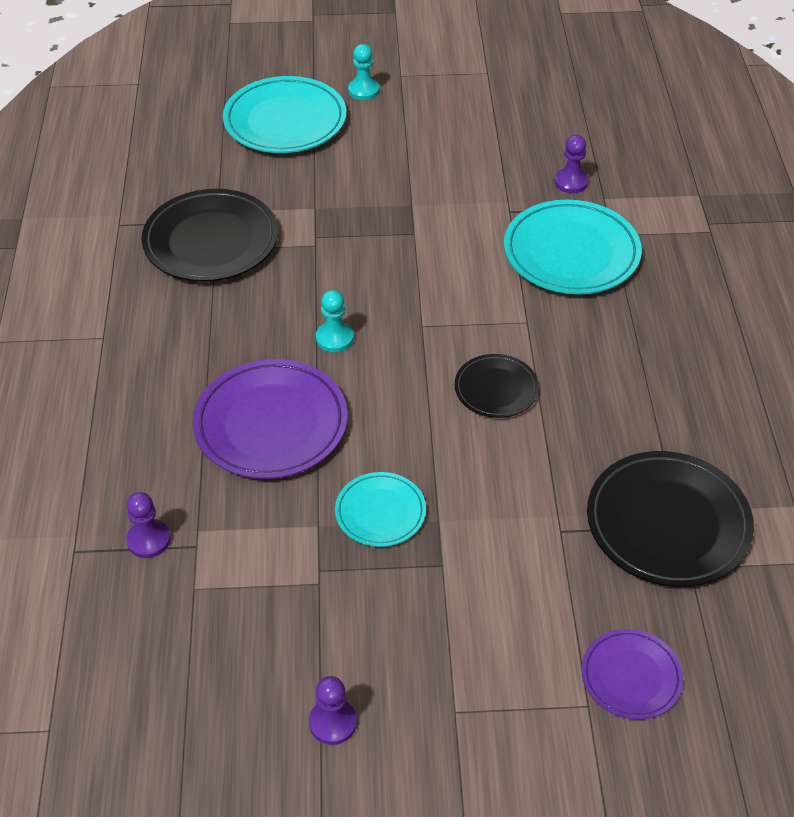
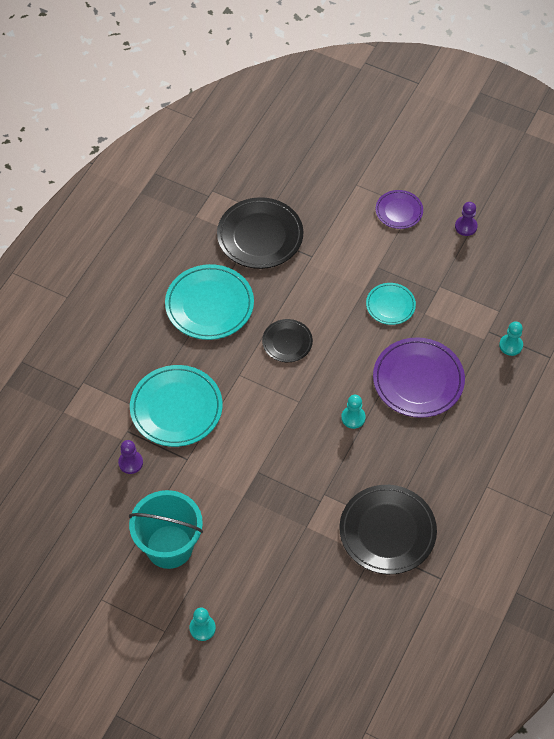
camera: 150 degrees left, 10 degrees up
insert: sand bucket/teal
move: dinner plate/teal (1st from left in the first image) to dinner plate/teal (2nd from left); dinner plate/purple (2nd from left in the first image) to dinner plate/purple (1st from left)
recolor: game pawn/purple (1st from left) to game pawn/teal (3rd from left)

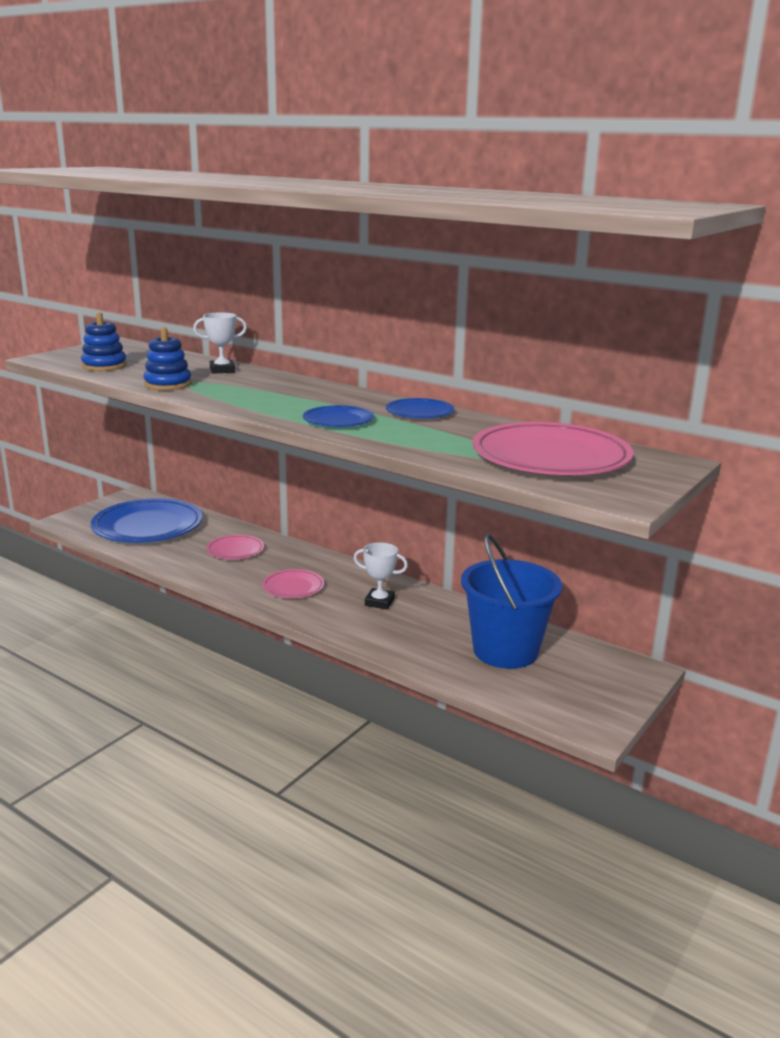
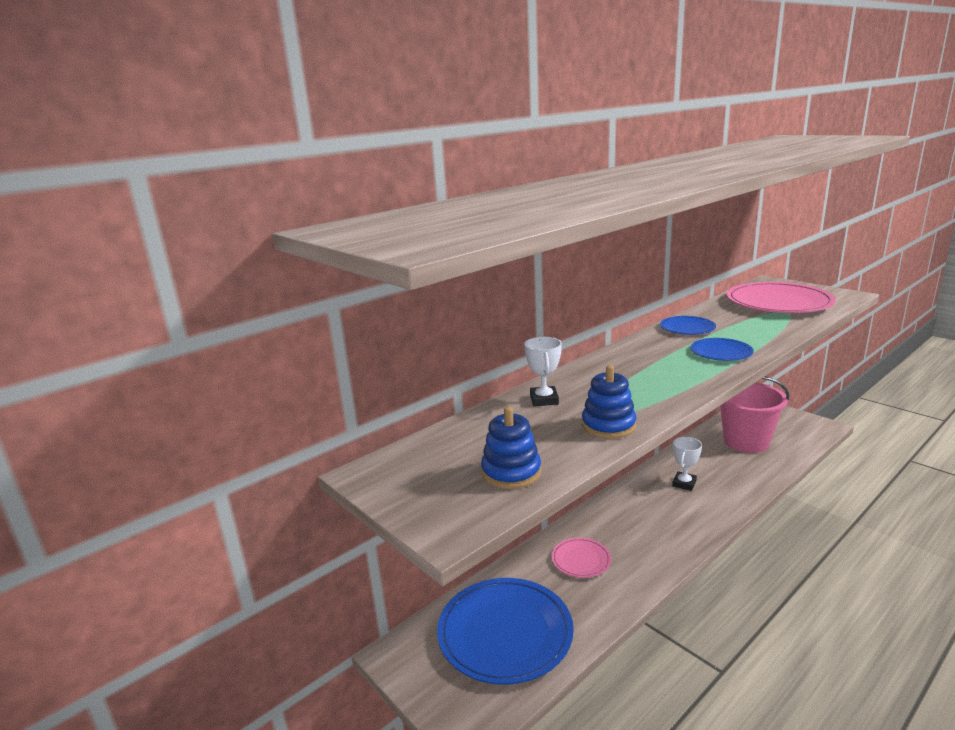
camera: 75 degrees left, 0 degrees up
delete: dinner plate/rose-pink (2nd from left)
recolor: sand bucket/cobalt to sand bucket/rose-pink

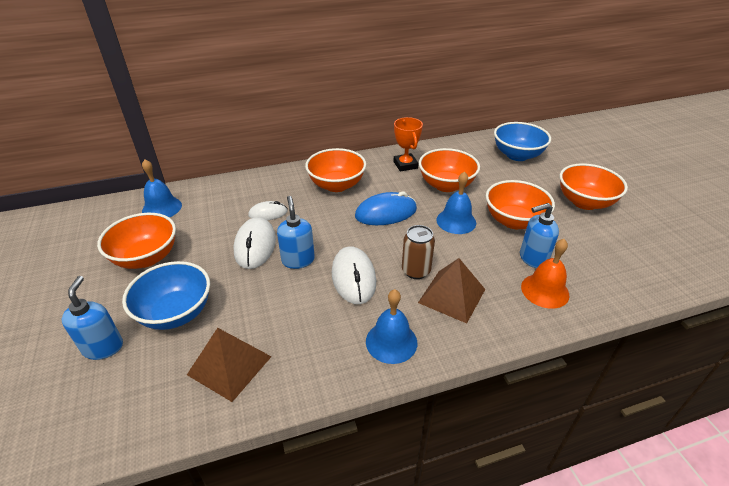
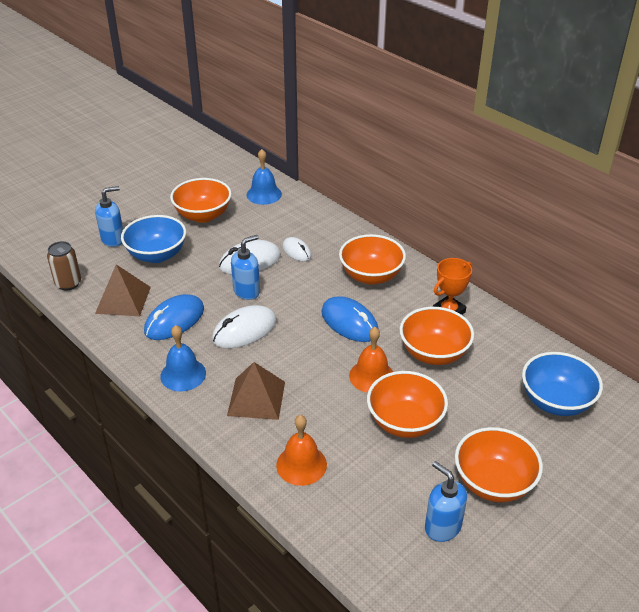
camera: 65 degrees right, 0 degrees up
insert: PC mouse/cobalt (1st from left)
move: tin/brown; soap pump/cobalt (3rd from left)
recolor: bell/cobalt (3rd from left) to bell/bright orange (2nd from left)

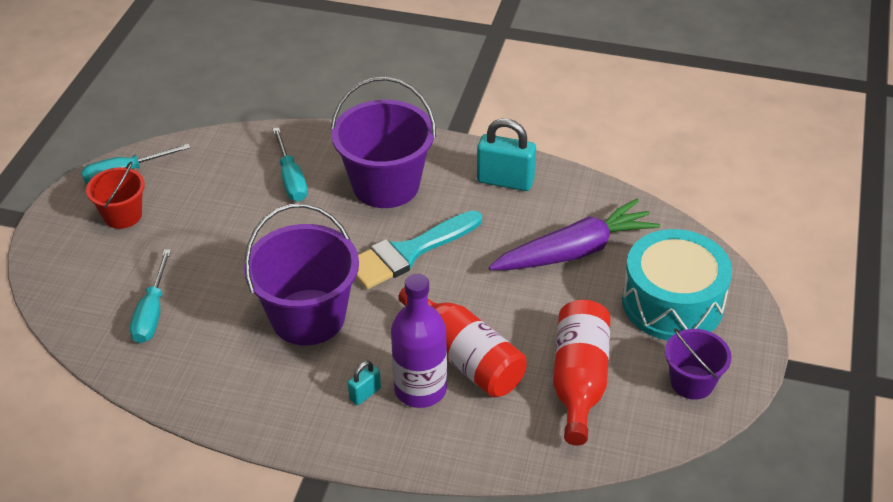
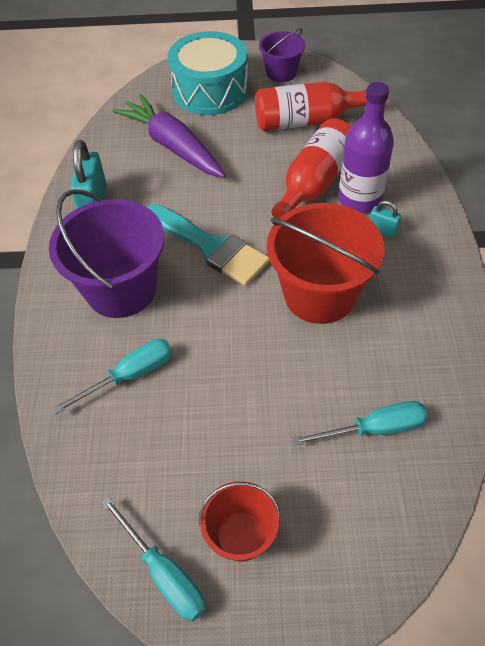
camera: 105 degrees left, 10 degrees up
recolor: sand bucket/purple (1st from left) to sand bucket/red (2nd from left)

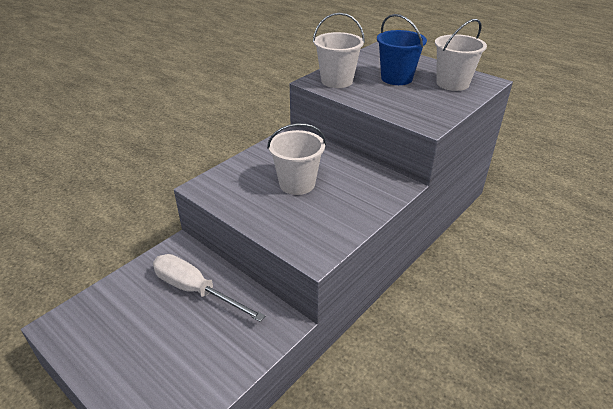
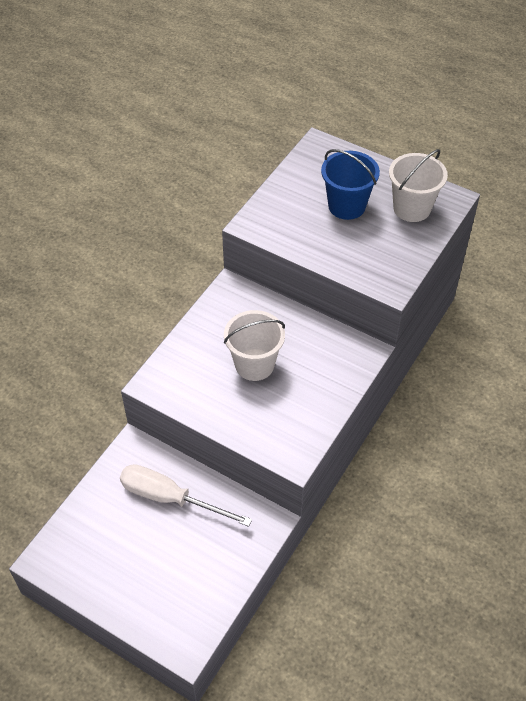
camera: 10 degrees left, 15 degrees up
delete: sand bucket/pure white (2nd from left)

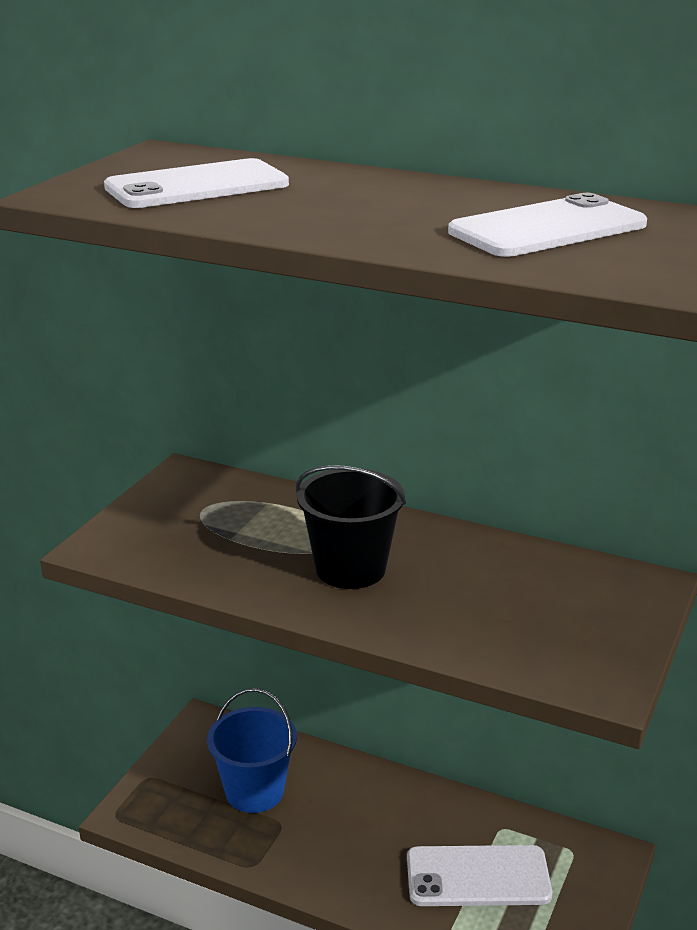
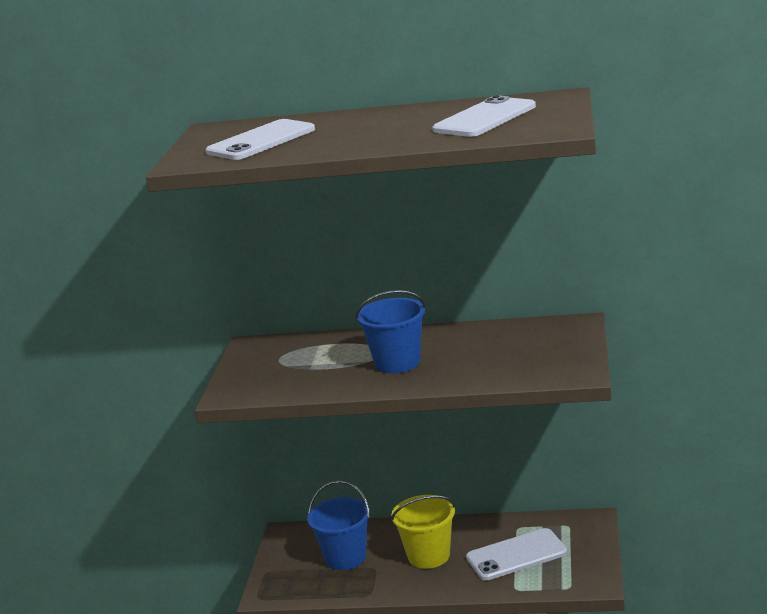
camera: 15 degrees left, 5 degrees down
insert: sand bucket/golden
recolor: sand bucket/jet-black to sand bucket/cobalt (2nd from left)

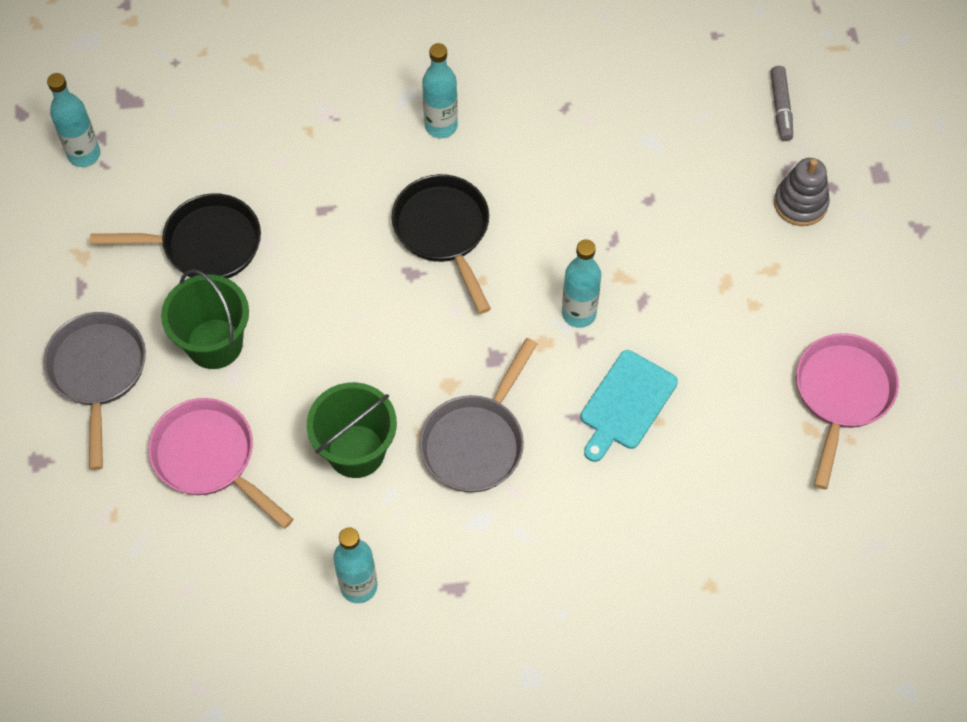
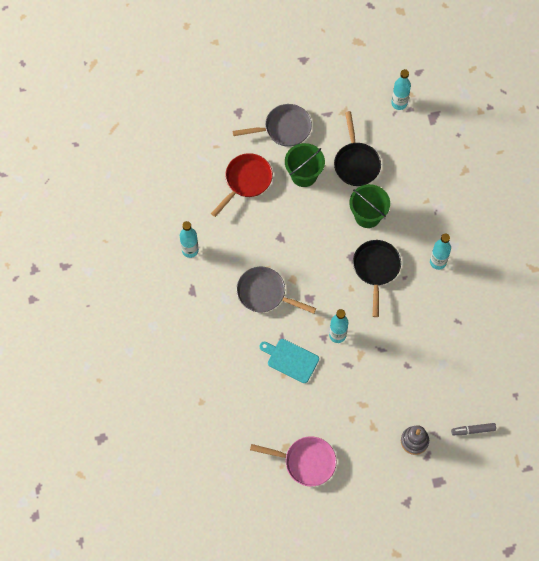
camera: 85 degrees right, 5 degrees up
move: sand bucket/leaf-green (2nd from left)
recolor: skillet/rose-pink (1st from left) to skillet/red
rotate: skillet/jet-black (2nd from left) 60 degrees counterclockwise

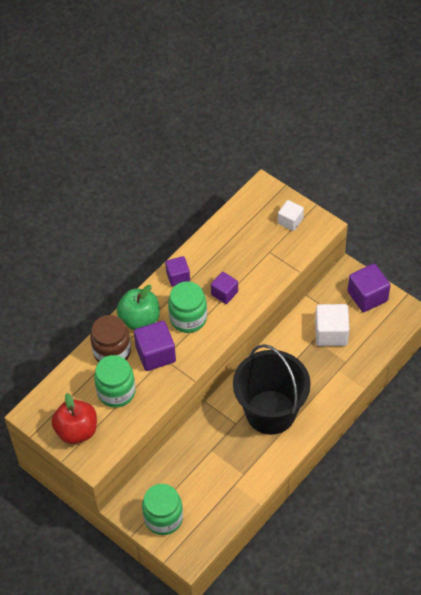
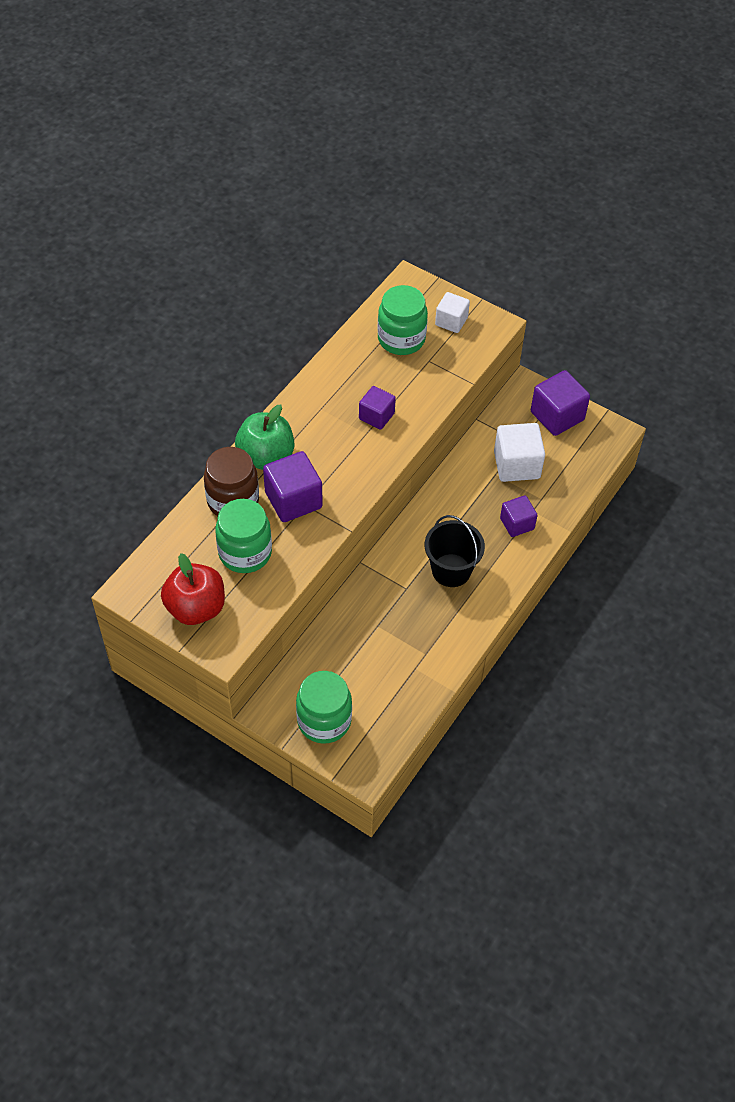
camera: 10 degrees left, 0 degrees up
move: block/purple (2nd from left in the first image) to block/purple (3rd from left); jar/leaf-green (3rd from left)
resize: sand bucket/jet-black x0.58

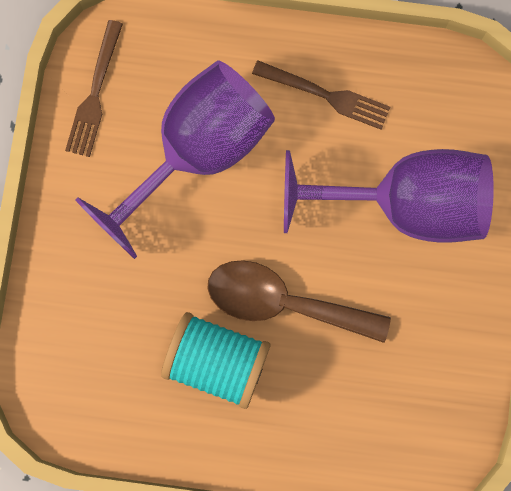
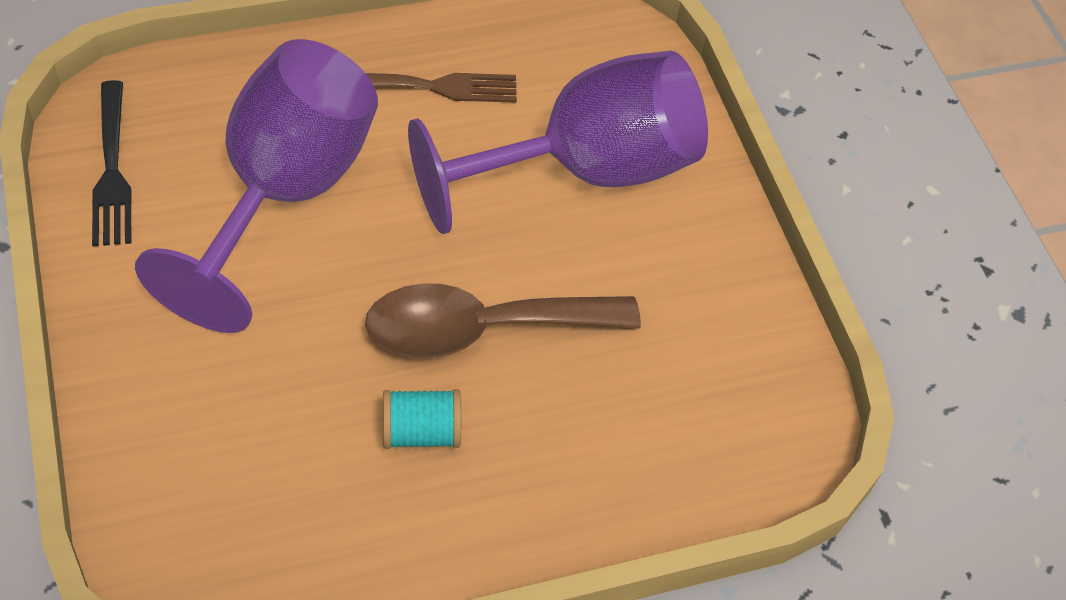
camera: 30 degrees left, 25 degrees down
recolor: fork/brown (1st from left) to fork/jet-black
resize: bobbin/teal x0.55

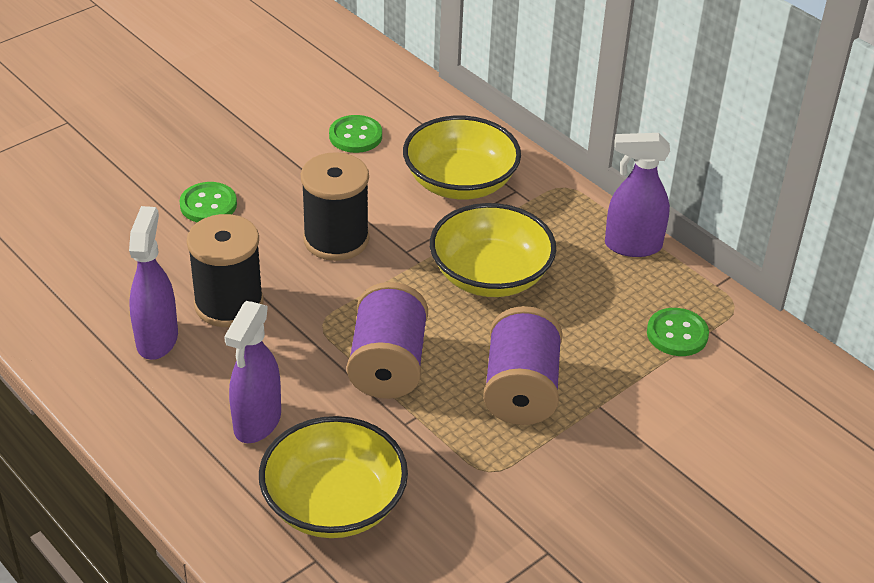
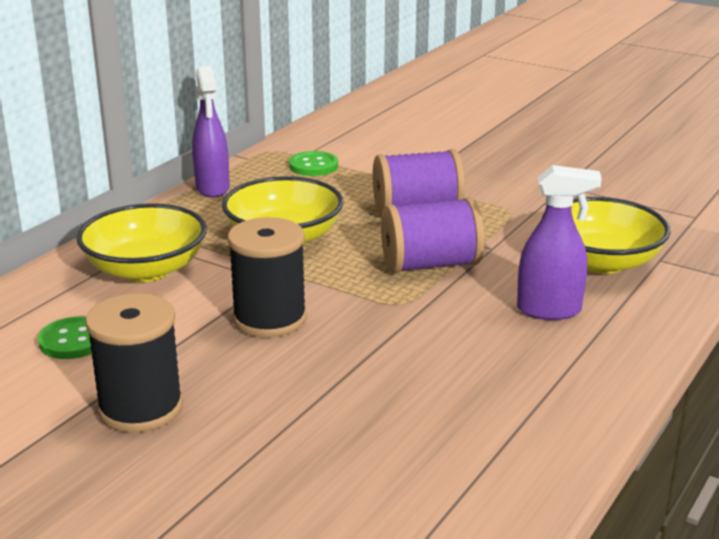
camera: 105 degrees left, 15 degrees down
delete: sprayer/purple (1st from left); button/leaf-green (1st from left)
move: bobbin/jet-black (1st from left)

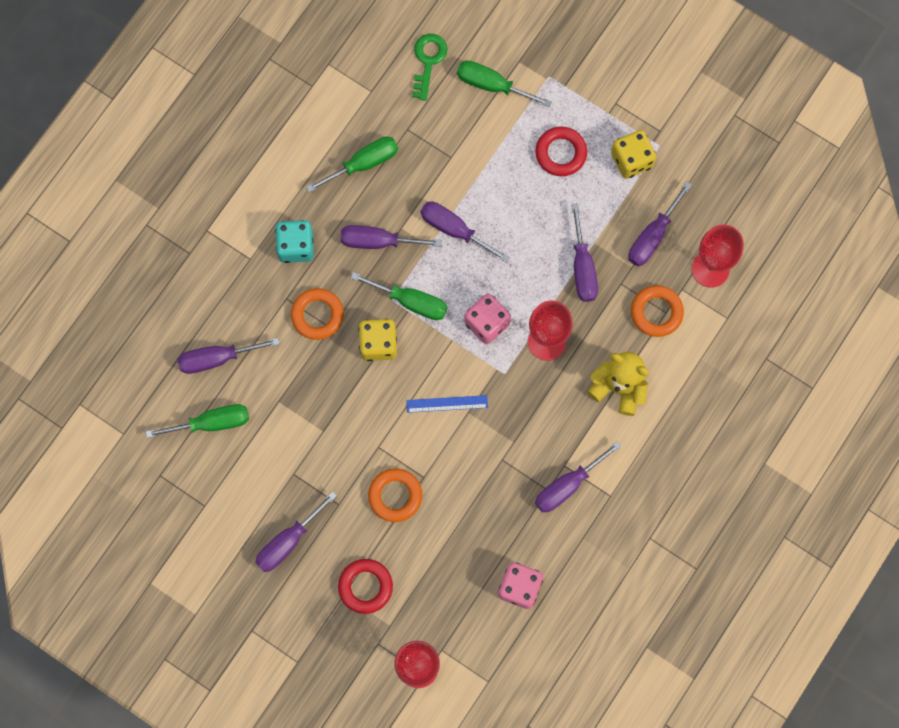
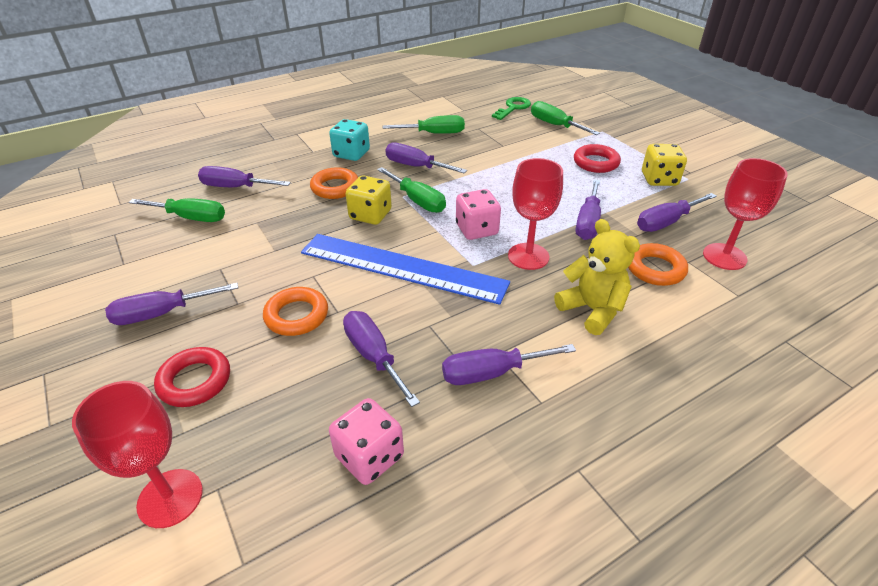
camera: 25 degrees right, 35 degrees down
move: screwdriver/purple (4th from left in the first image) to screwdriver/purple (3rd from left)
resize: ruler/cobalt x2.43

